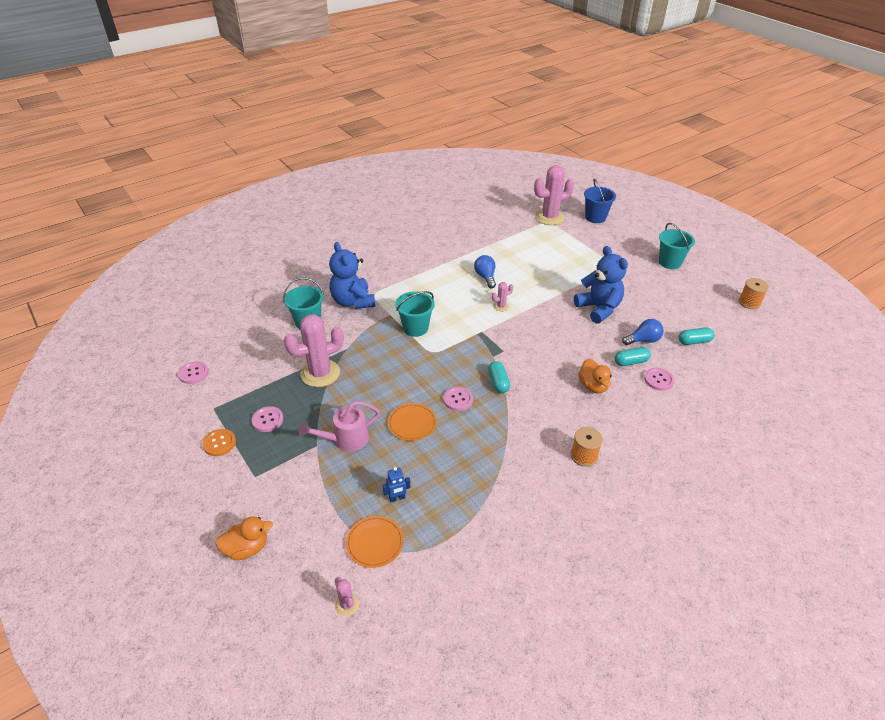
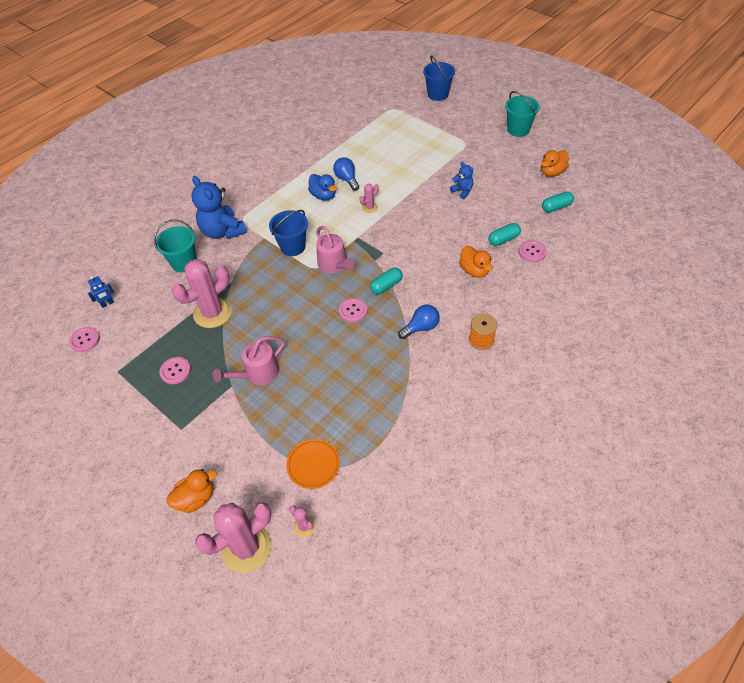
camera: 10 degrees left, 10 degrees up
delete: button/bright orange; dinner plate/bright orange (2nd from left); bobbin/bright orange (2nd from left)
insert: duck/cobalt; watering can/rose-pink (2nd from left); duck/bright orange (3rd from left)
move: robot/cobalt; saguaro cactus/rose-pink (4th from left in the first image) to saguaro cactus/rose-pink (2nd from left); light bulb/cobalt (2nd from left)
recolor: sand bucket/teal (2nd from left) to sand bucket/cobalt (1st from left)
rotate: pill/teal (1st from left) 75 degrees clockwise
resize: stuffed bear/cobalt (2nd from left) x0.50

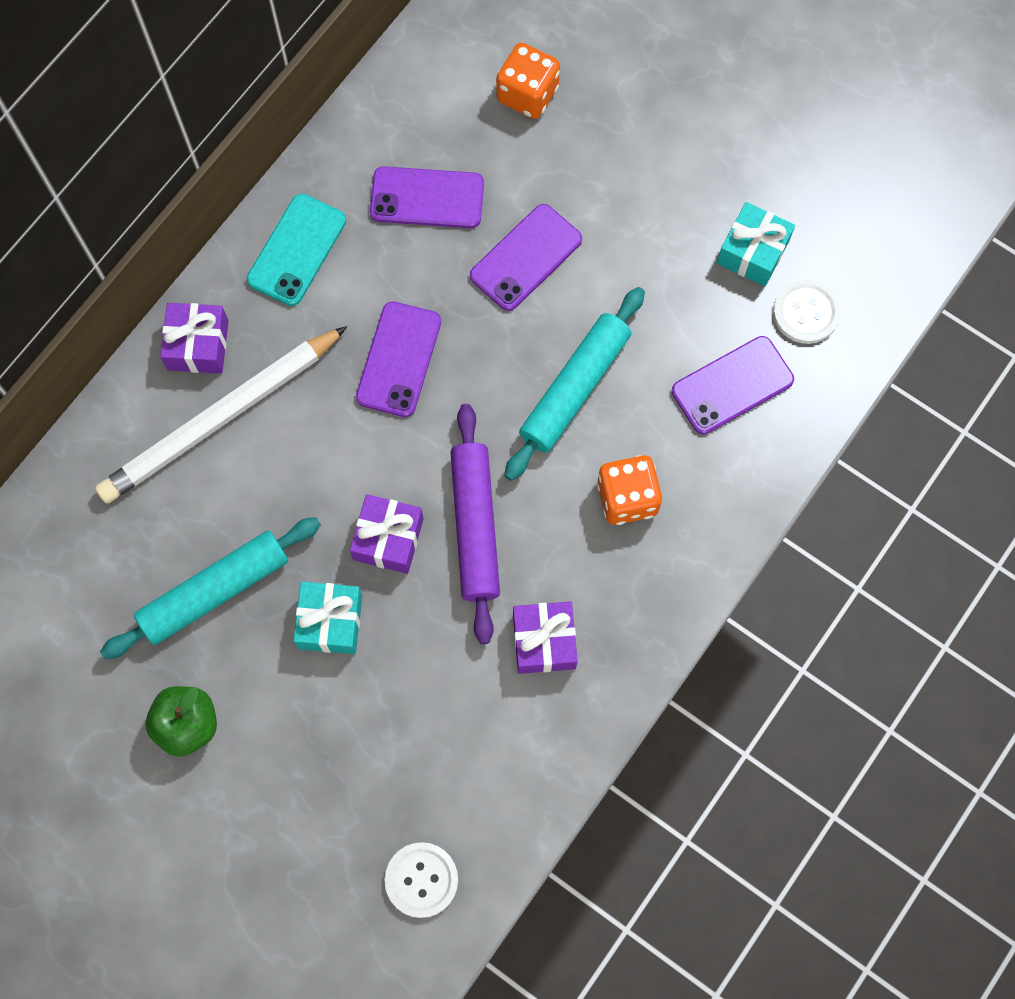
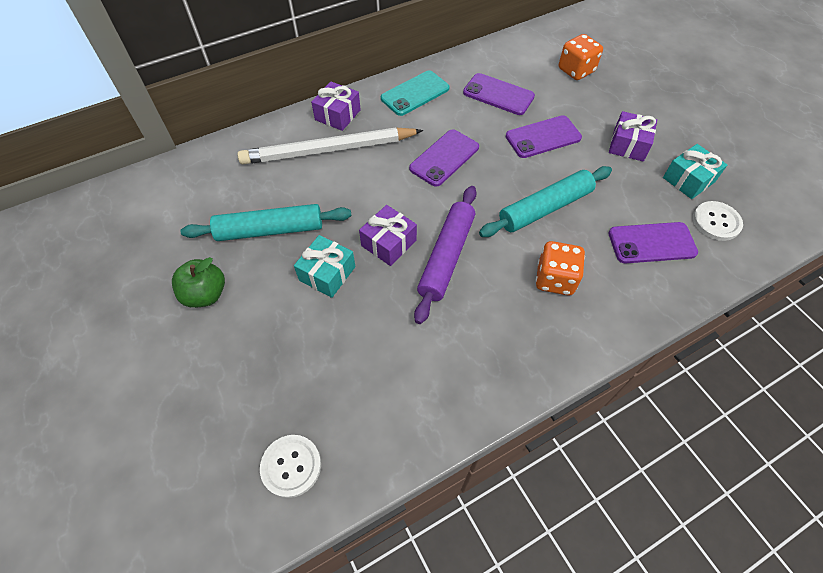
camera: 25 degrees right, 15 degrees down
move: gift/purple (3rd from left)

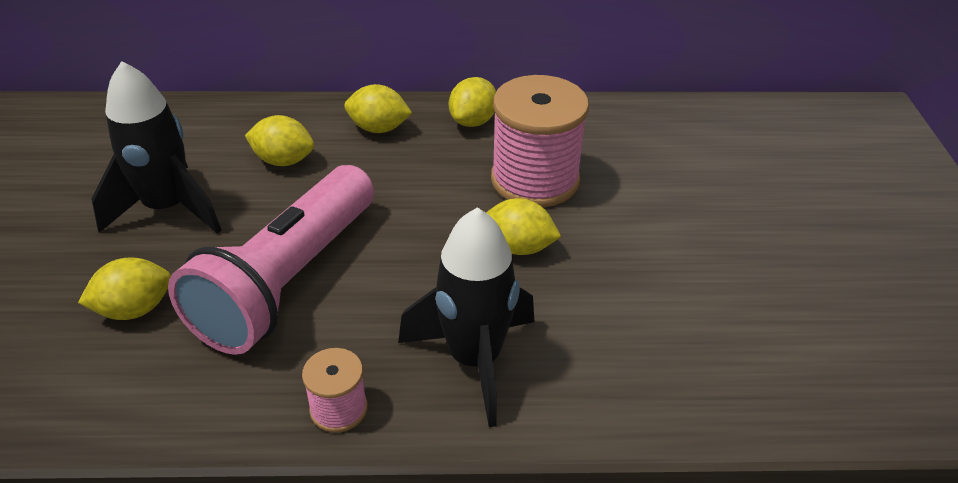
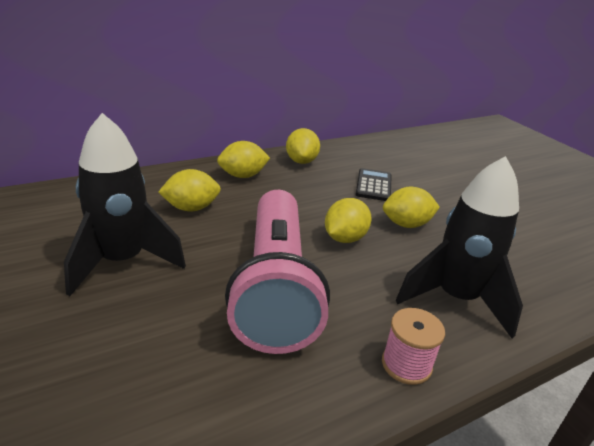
camera: 30 degrees left, 10 degrees down
move: toy lemon/golden (1st from left in the first image) to toy lemon/golden (4th from left)
replace: bobbin/rose-pink (2nd from left) to calculator/jet-black

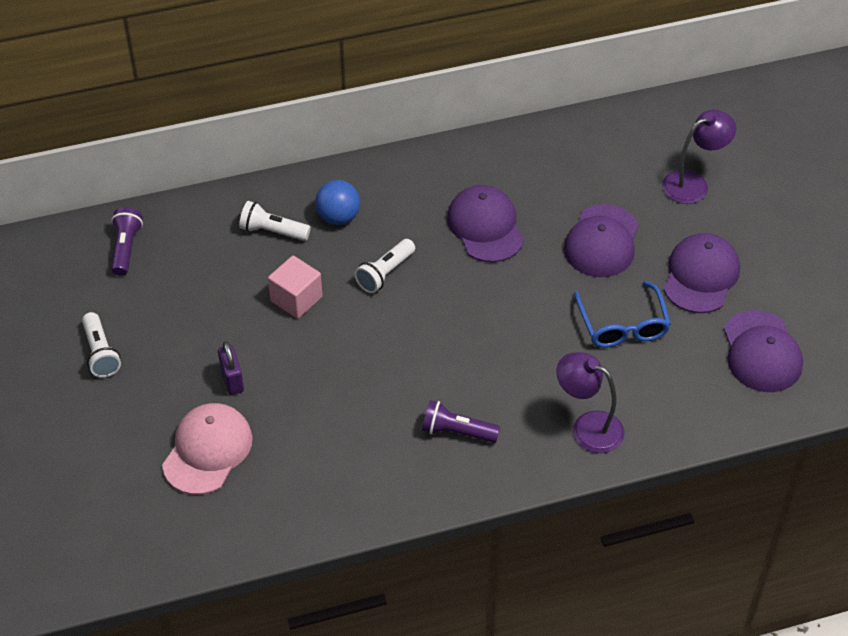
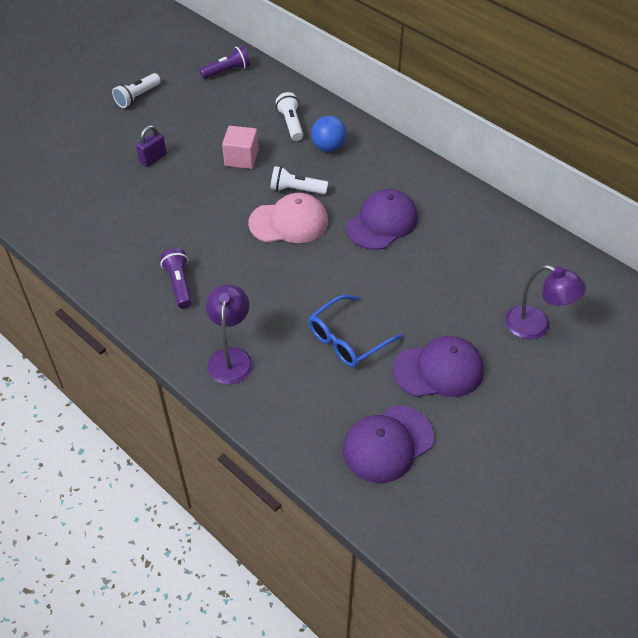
camera: 60 degrees right, 0 degrees up
delete: peaked cap/purple (2nd from left)
move: peaked cap/rose-pink

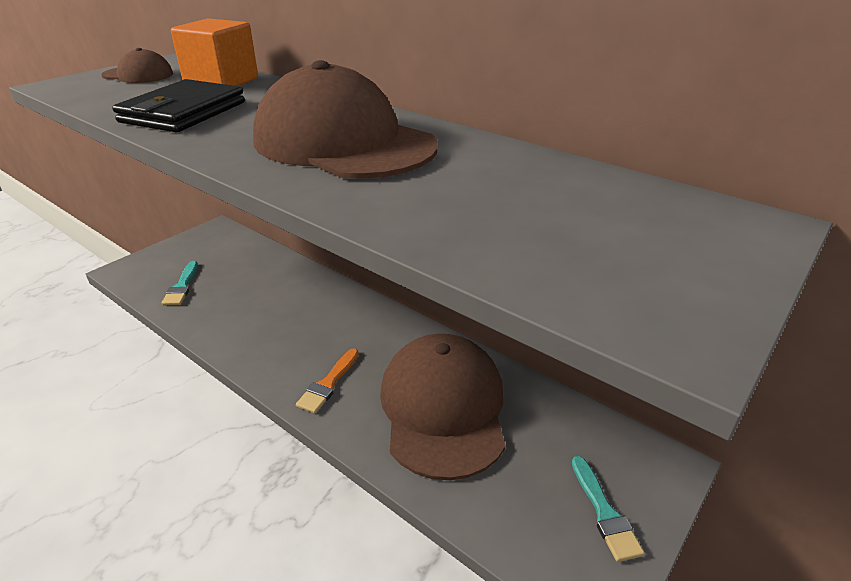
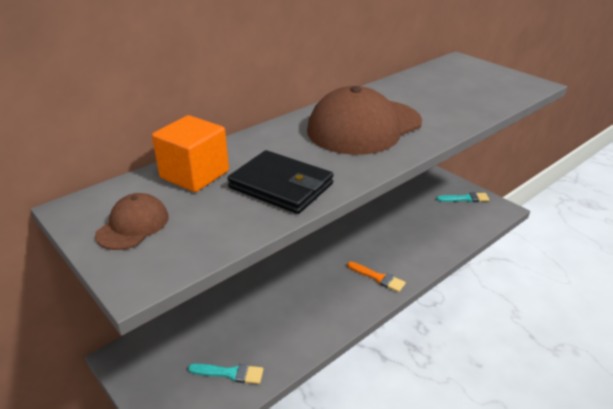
camera: 80 degrees left, 0 degrees up
delete: peaked cap/brown (3rd from left)

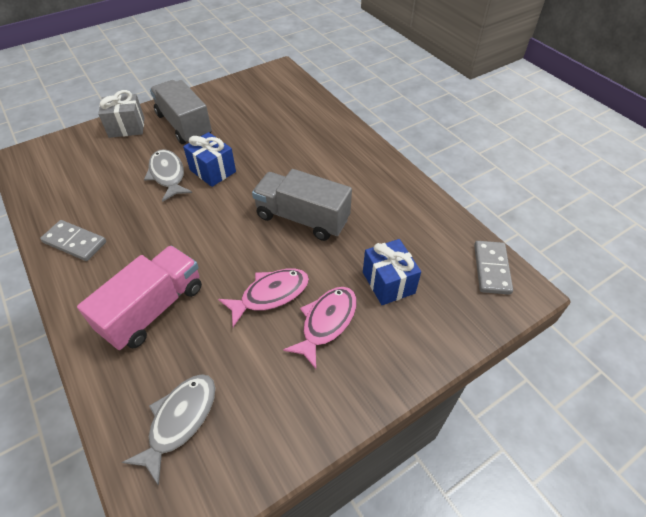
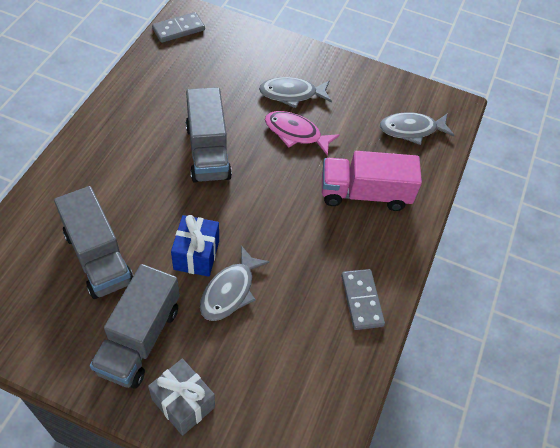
camera: 130 degrees left, 5 degrees up
delete: gift/cobalt (2nd from left)
insert: lorry/grey (1st from left)
recolor: fish figure/rose-pink (2nd from left) to fish figure/grey (2nd from left)

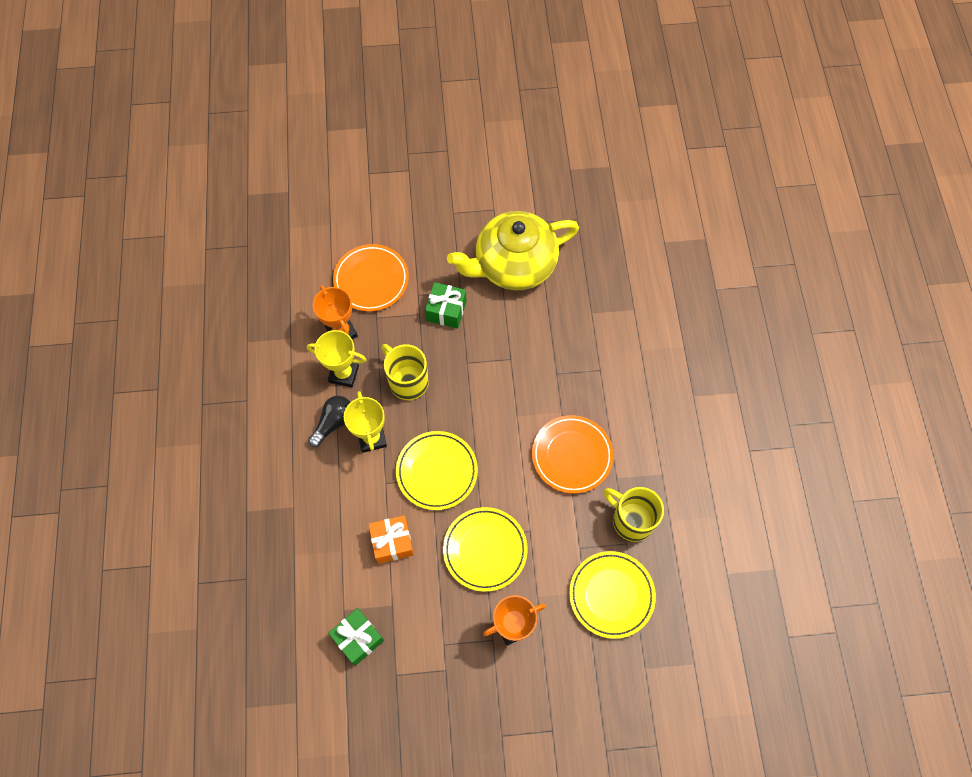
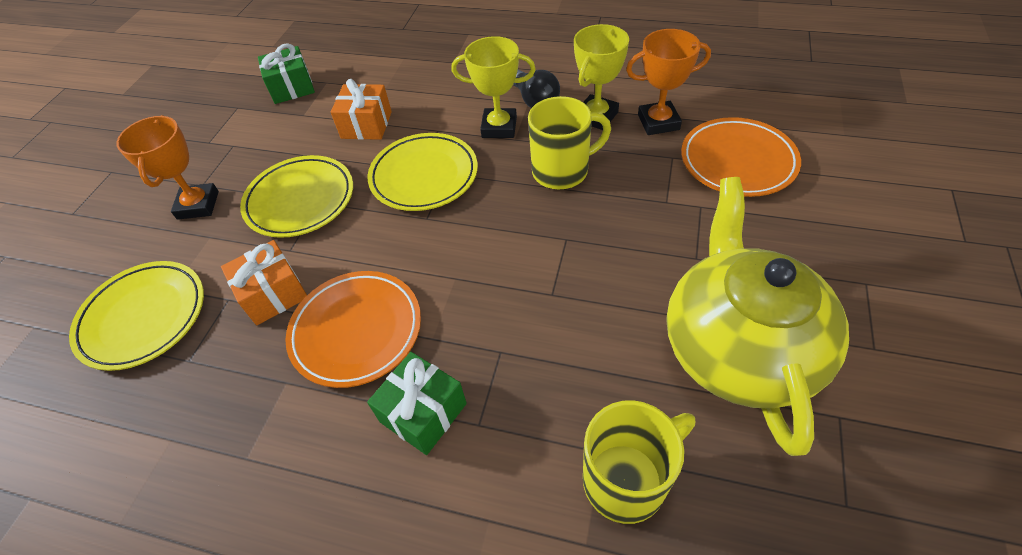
camera: 115 degrees right, 15 degrees down
insert: gift/bright orange (1st from left)
move: gift/leaf-green (2nd from left); tea mug/golden (2nd from left)

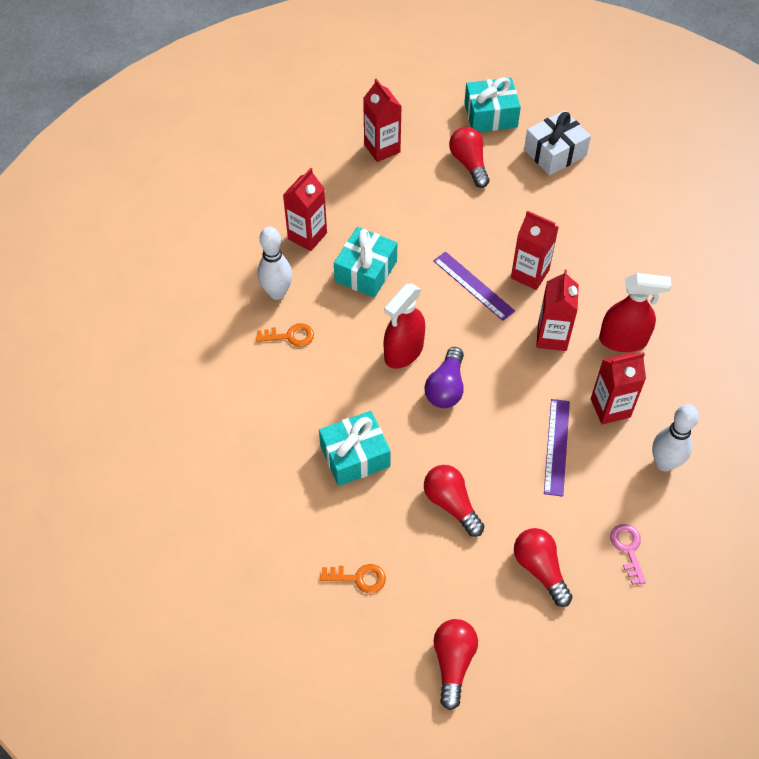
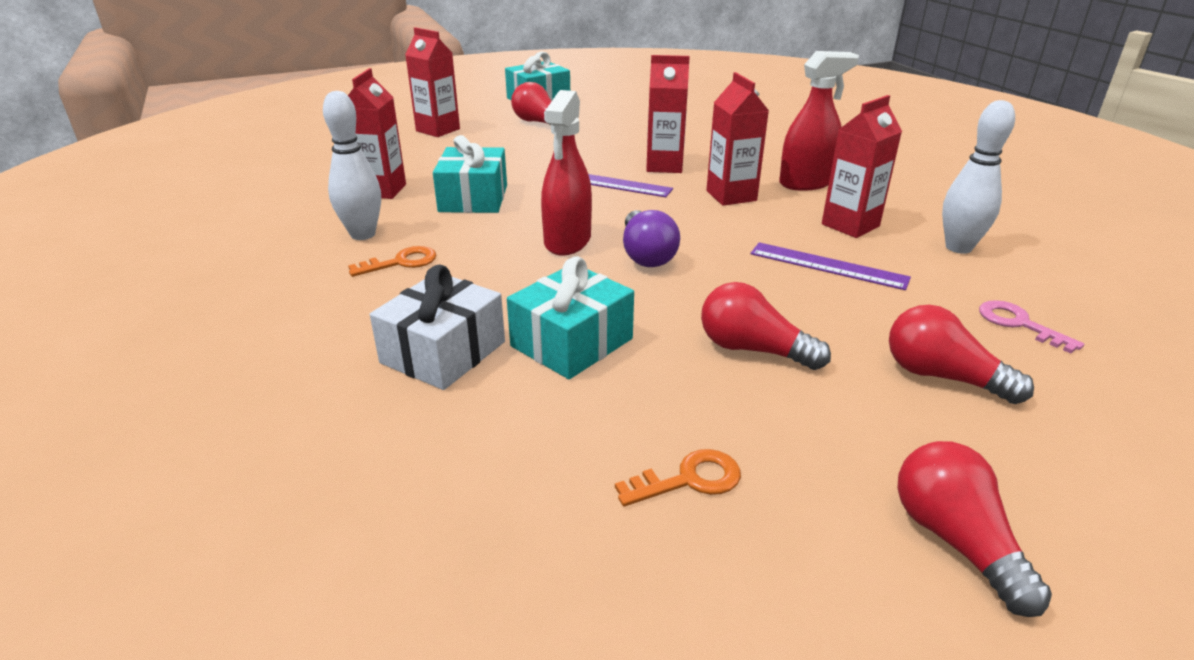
camera: 25 degrees left, 25 degrees down
move: gift/pure white
rotate: ruler/purple (2nd from left) 45 degrees counterclockwise

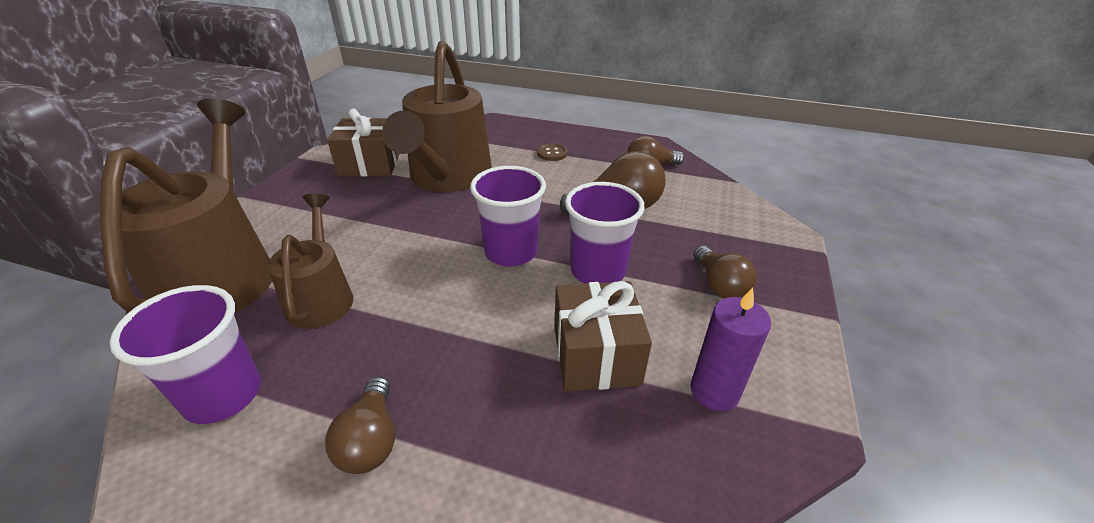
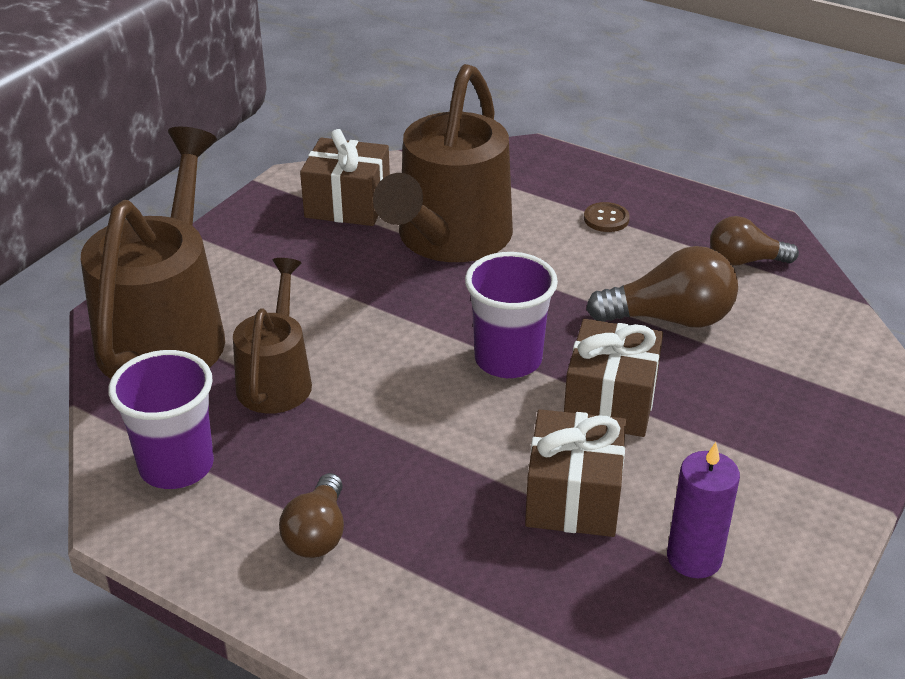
camera: 15 degrees right, 0 degrees up
delete: light bulb/brown (4th from left)
replace: cup/purple (3rd from left) to gift/brown (3rd from left)

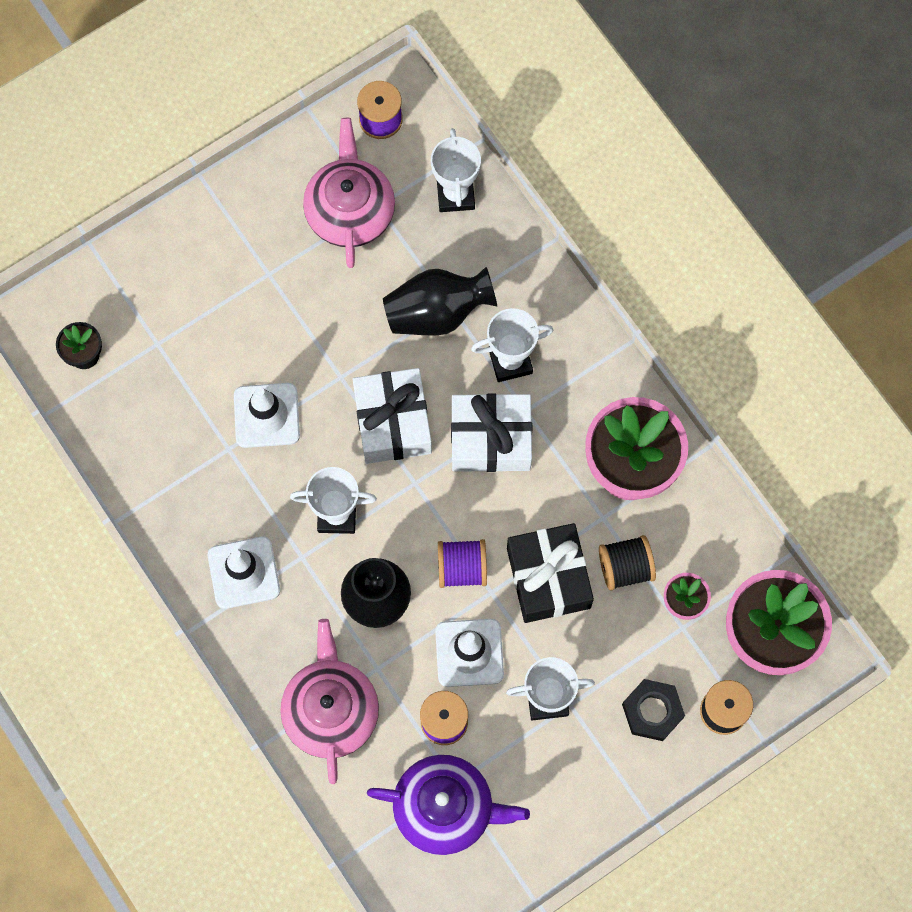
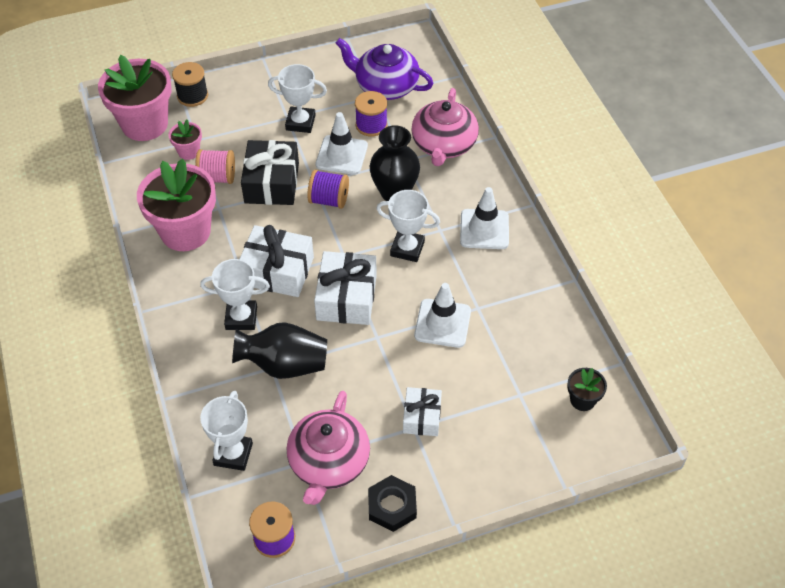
camera: 165 degrees left, 20 degrees down
insert: gift/pure white (3rd from left)
move: hexagon nut/jet-black
recolor: bobbin/jet-black (1st from left) to bobbin/rose-pink

